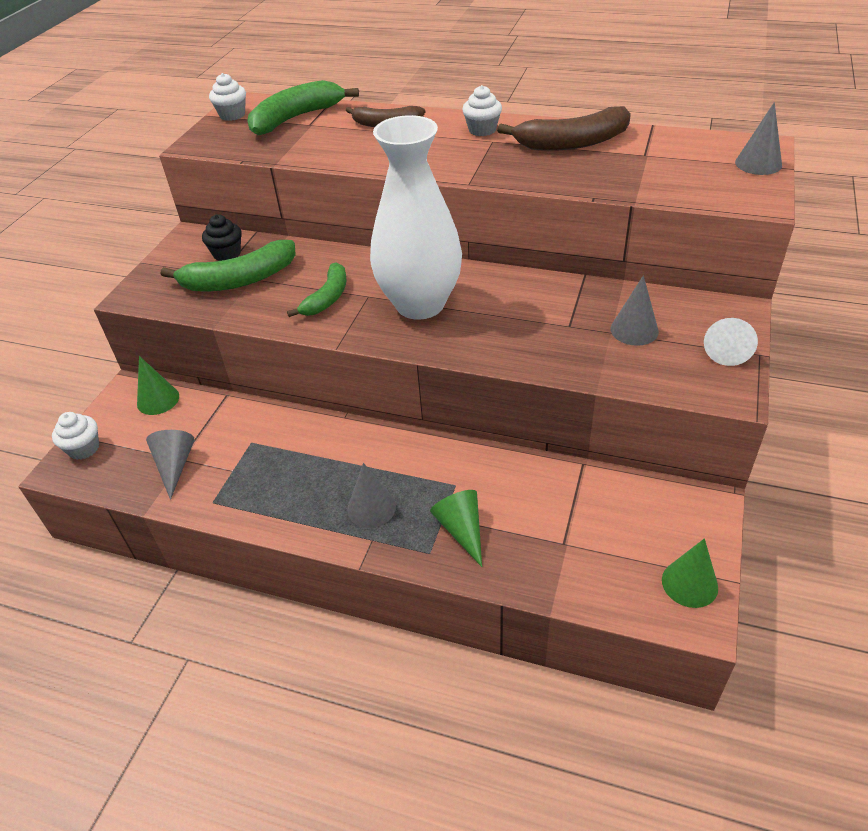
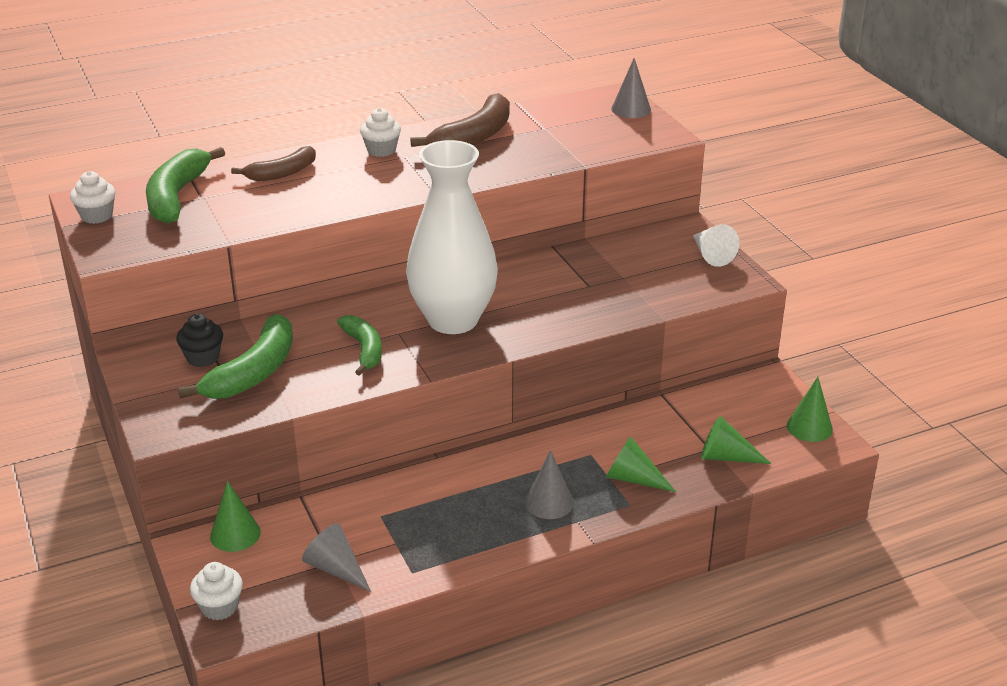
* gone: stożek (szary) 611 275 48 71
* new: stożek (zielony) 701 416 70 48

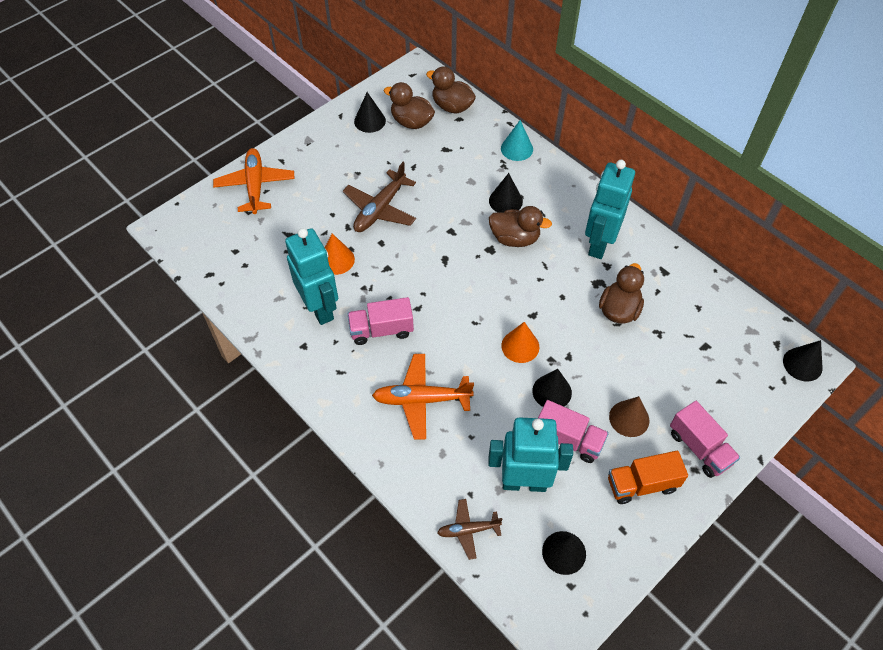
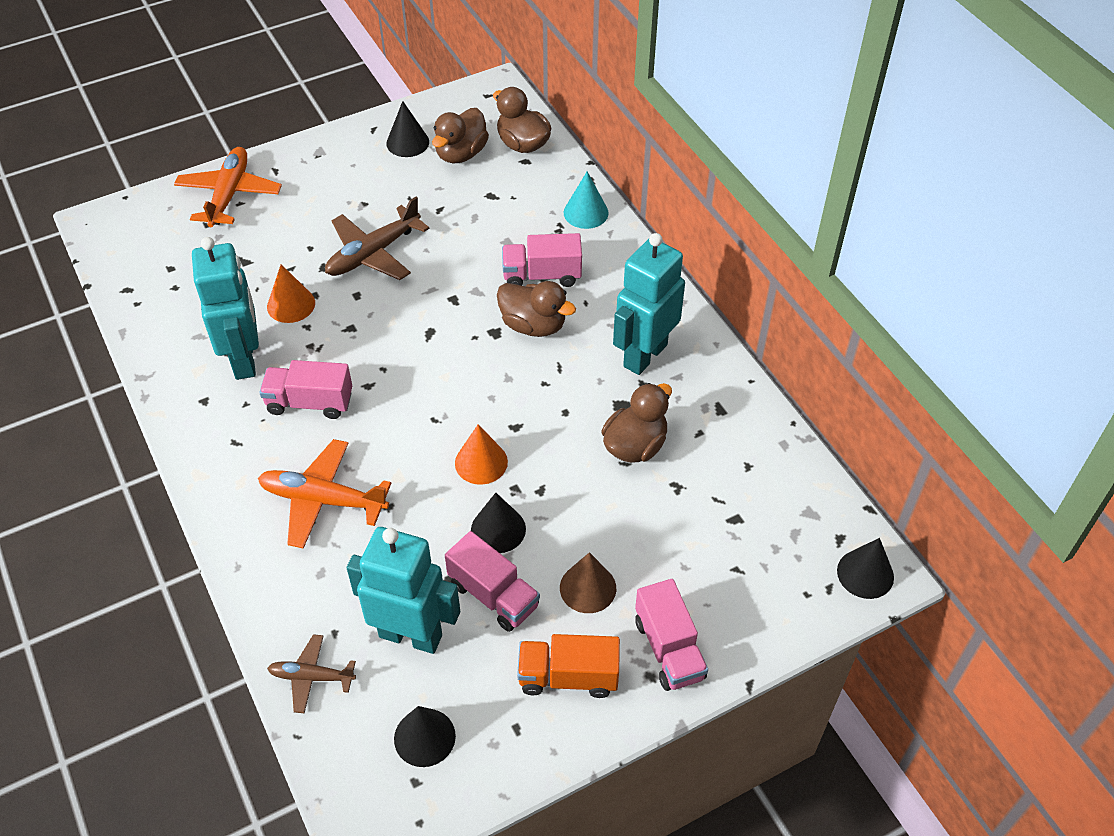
* rotated: kaczka (brązowy) 384 82 51 47 = 432 108 57 55 105 degrees counterclockwise
* swapped: stożek (czarny) 489 173 34 40 to ciężarówka (różowy) 502 233 80 54

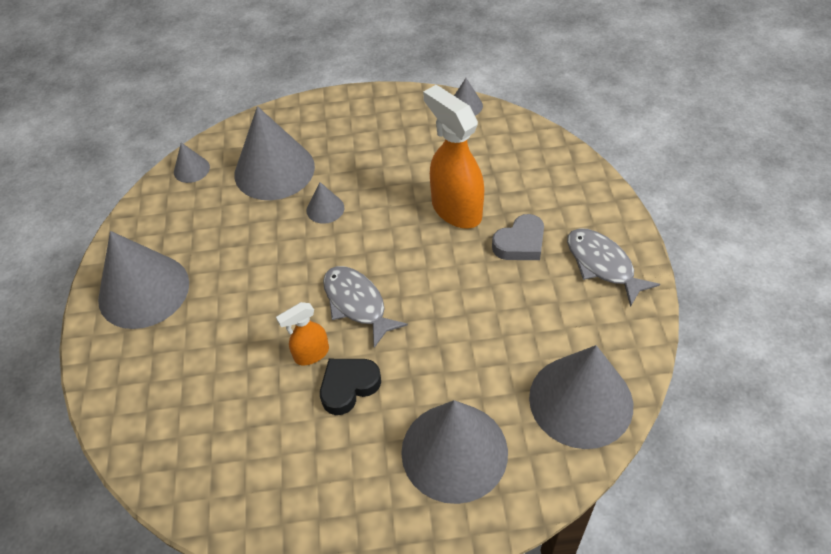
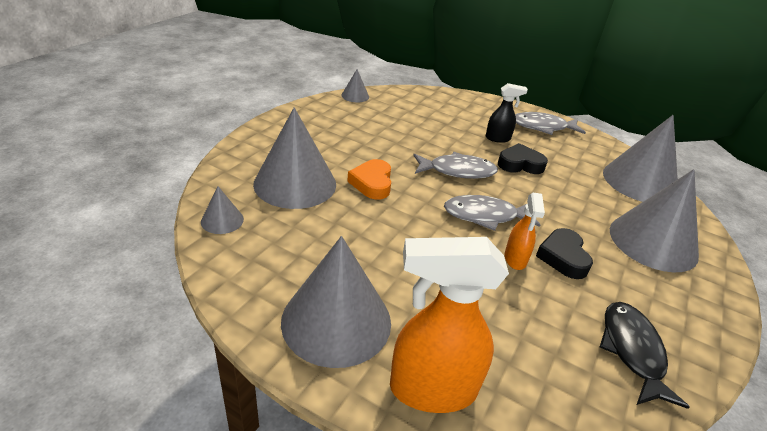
* shifted: spryskiwacz (pomarańczowy) 423 85 61 144 to 390 237 119 176
* swapped: stożek (szary) 307 182 37 42 to serce (pomarańczowy) 347 159 44 41
* swapped: serce (szary) 492 214 52 46 to spryskiwacz (czarny) 486 83 42 60
* new: serce (czarny) 498 143 50 31
* new: ryba (szary) 413 152 85 27
* new: ryba (czarny) 600 302 90 107

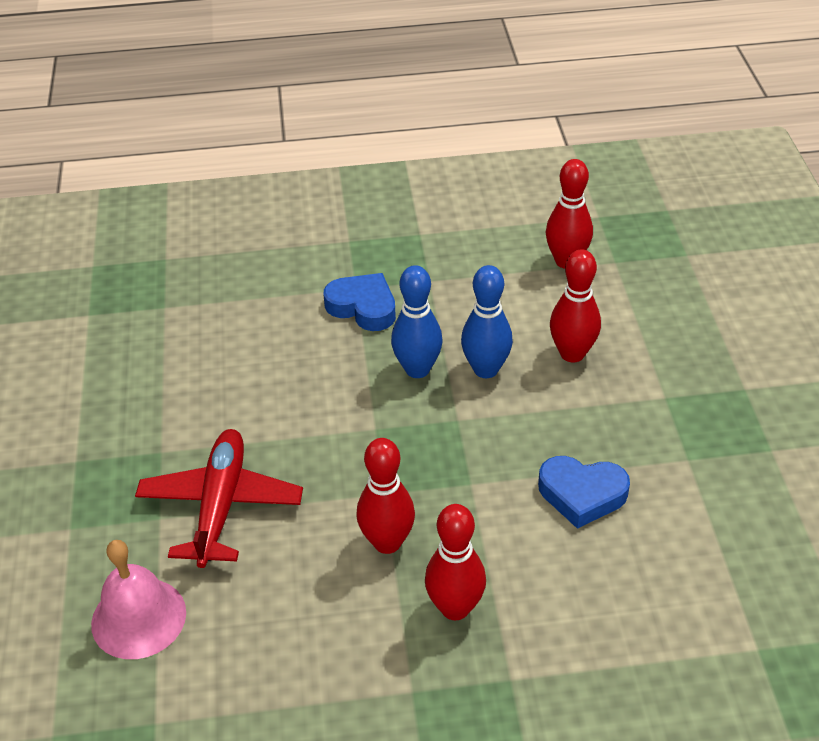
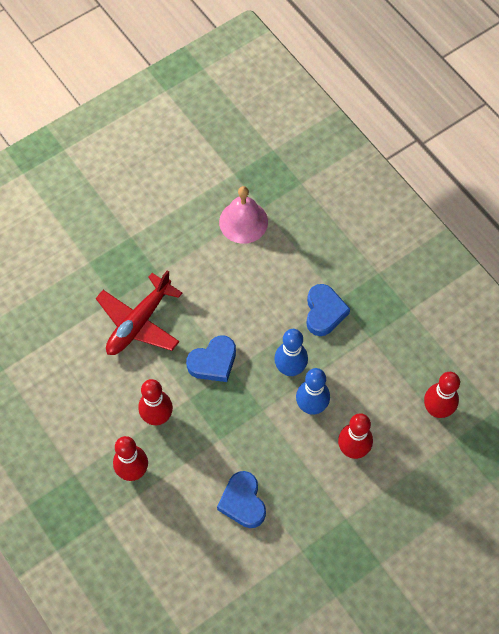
* rotated: samolot (czerwony) 135 429 168 139 = 96 270 86 85 150 degrees clockwise
* shifted: dzwonek (różowy) 91 540 95 119 to 219 186 49 58
* new: serce (niebieski) 186 335 50 47

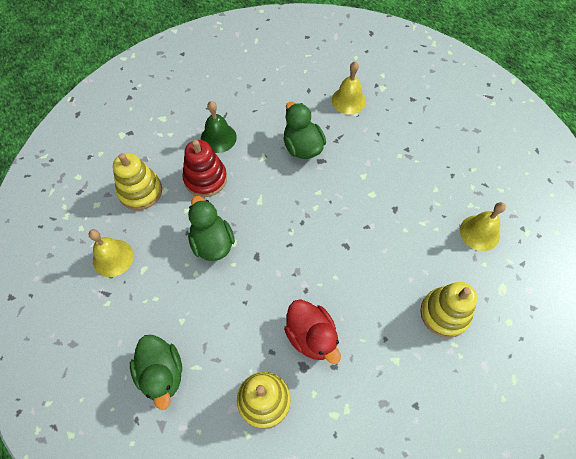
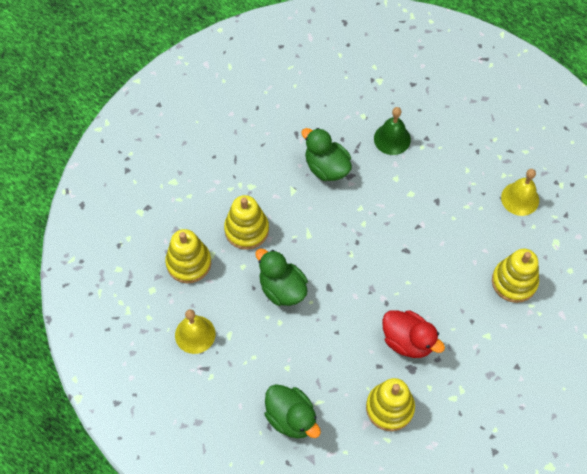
* gone: dzwonek (żółty) 332 61 34 53
* shifted: dzwonek (zielony) 201 101 36 52 to 374 107 37 48
* repainted: zabawka nakładanka (czerwony) 182 140 45 57 to zabawka nakładanka (żółty) 224 195 45 55

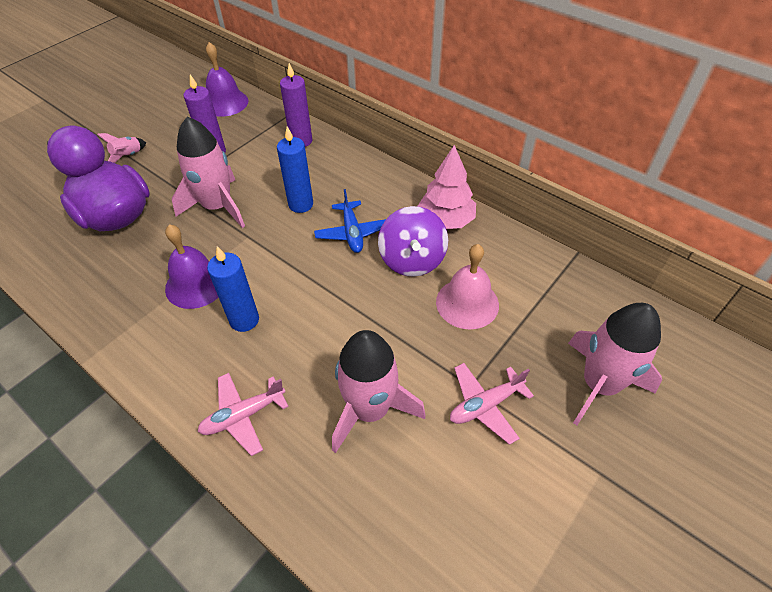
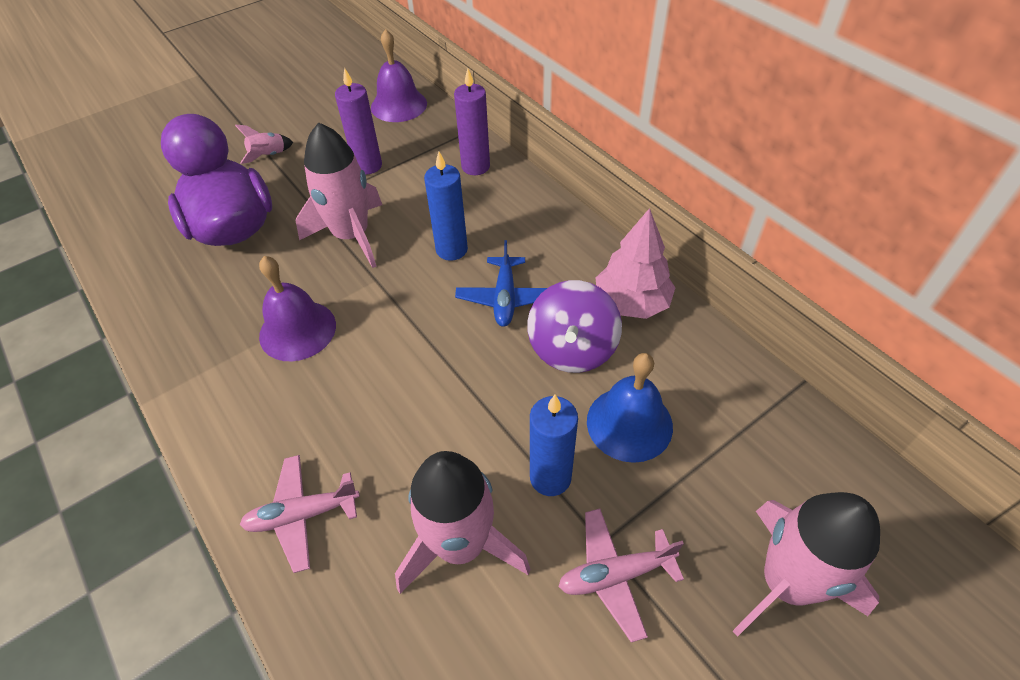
* repainted: dzwonek (różowy) 436 244 63 85 to dzwonek (niebieski) 587 353 86 110
* shifted: świeca (niebieski) 207 246 52 86 to 530 395 48 101

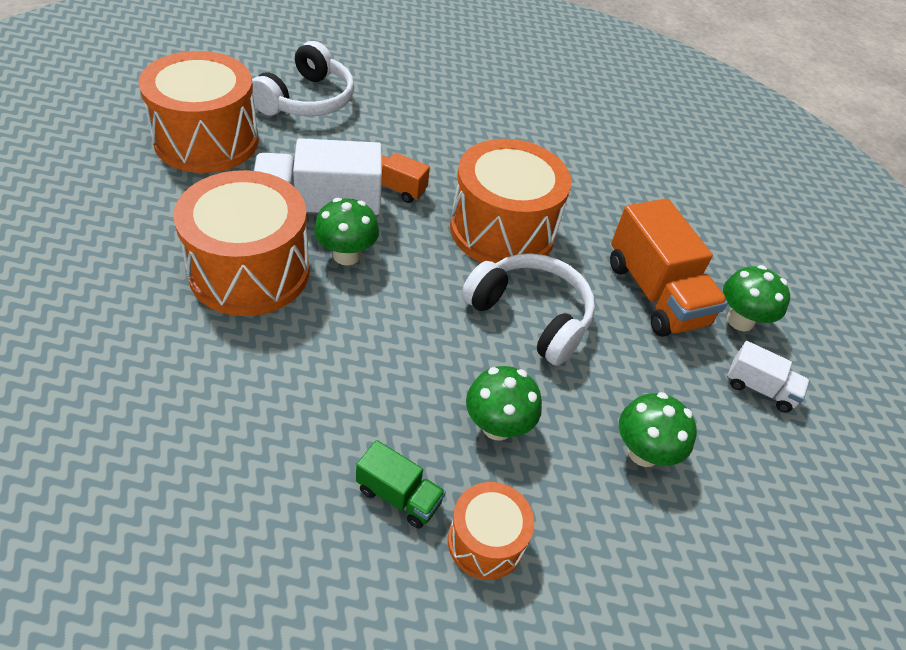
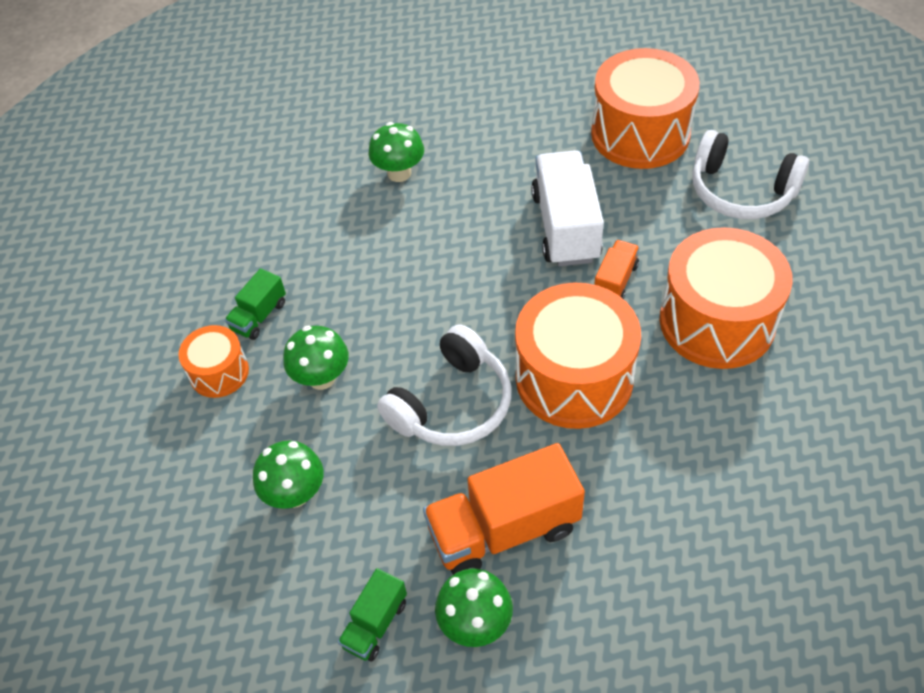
* shifted: bęben (pomarańczowy) 174 170 136 146 to 660 227 133 142
* shifted: grzyb (zielony) 314 198 65 67 to 369 122 55 60
* repainted: ciężarówka (biały) 727 341 83 72 to ciężarówka (zielony) 338 568 69 94

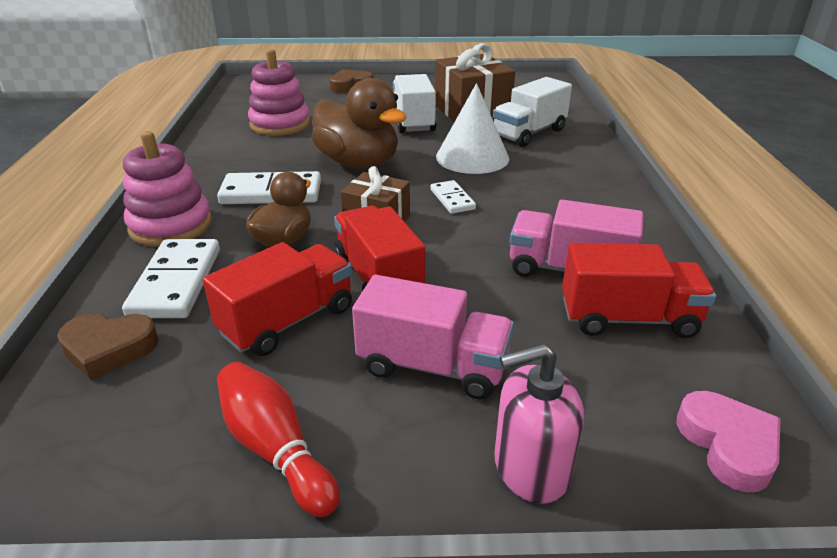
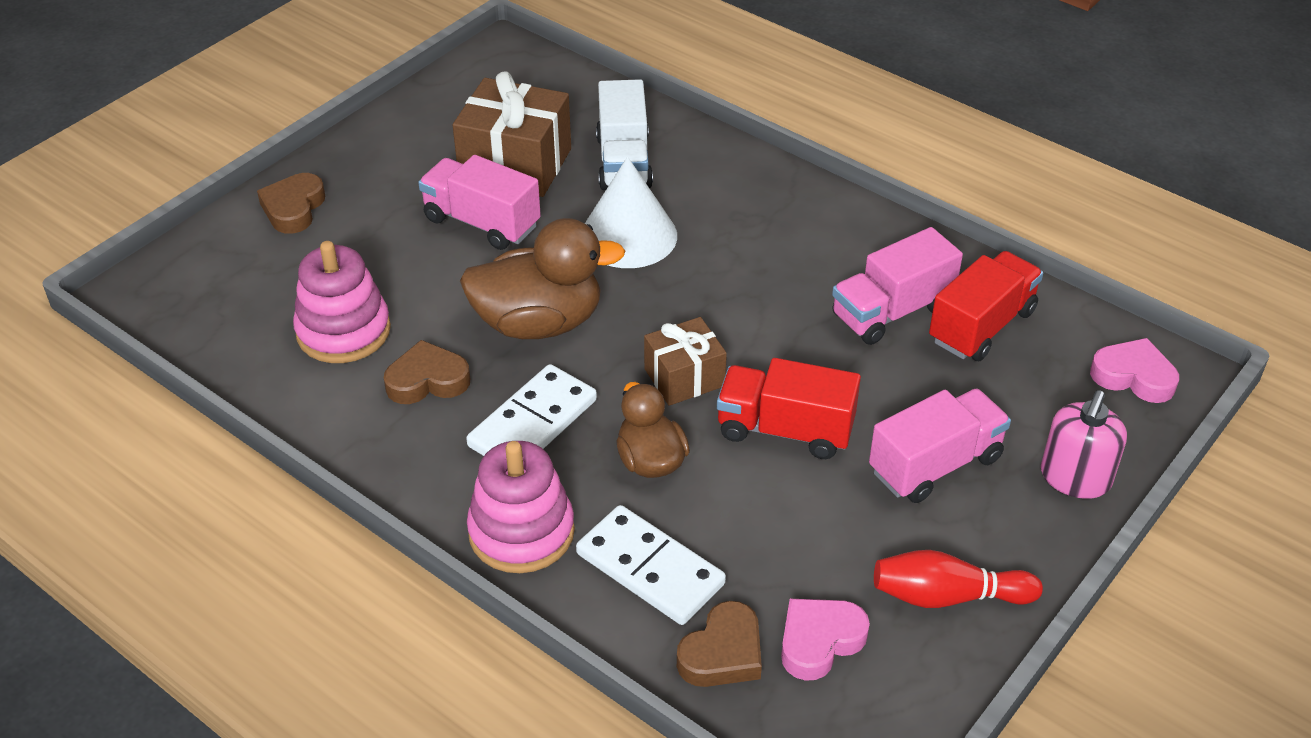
* repainted: ciężarówka (biały) 393 74 44 59 to ciężarówka (różowy) 418 155 123 95
* gone: kostka domina (biały) 430 180 46 34
* gone: ciężarówka (czerwony) 203 242 149 114
* new: serce (brązowy) 384 340 86 64
* new: serce (różowy) 781 599 89 82

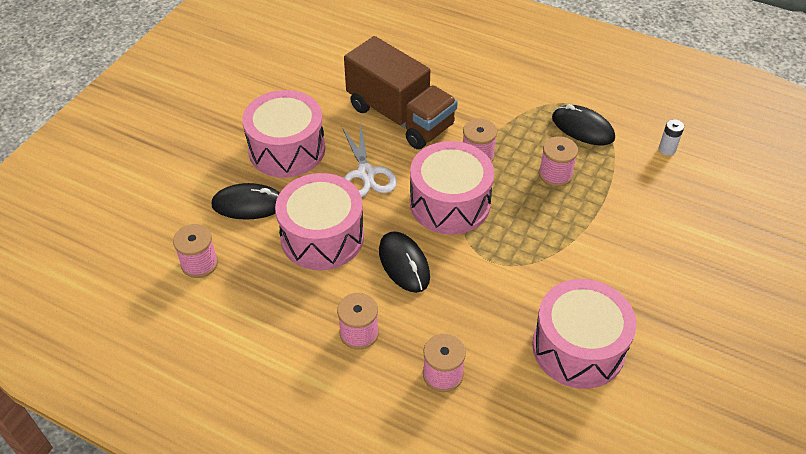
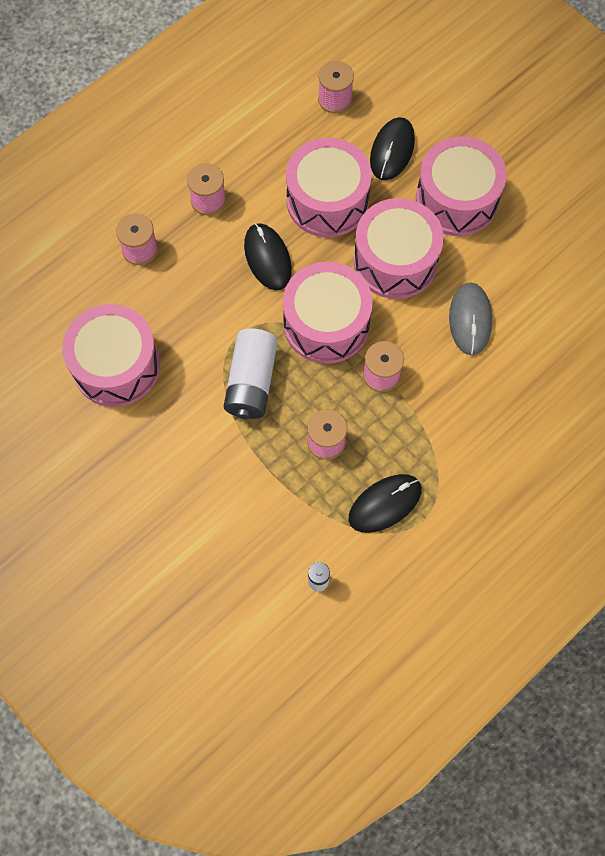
* swapped: ciężarówka (brązowy) 344 36 114 113 to myszka (szary) 449 282 43 73
* swapped: nożyczki (biały) 342 125 55 72 to bęben (różowy) 354 198 90 101
* rotated: myszka (czarny) 379 231 51 62 = 244 223 48 67 75 degrees clockwise
* new: bateria (biały) 224 328 54 91

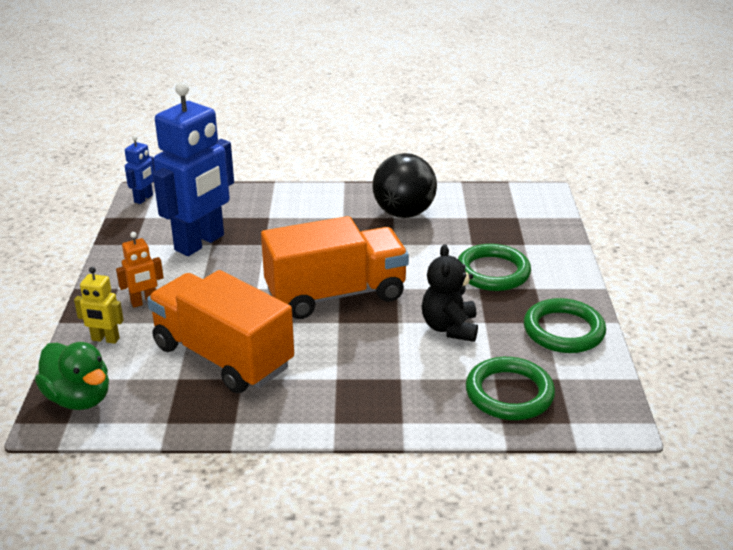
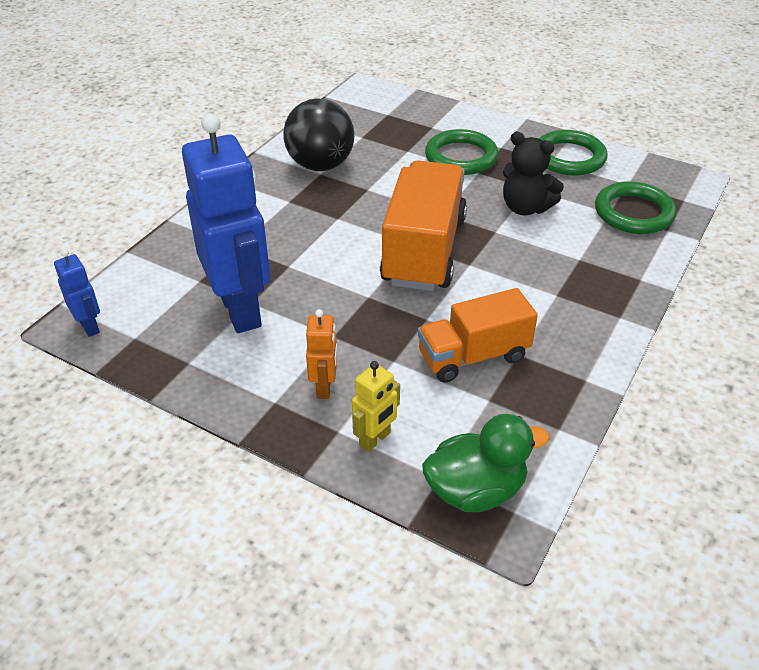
* scaled: ciężarówka (pomarańczowy) 147 270 147 123 = 418 288 120 95 x0.64

